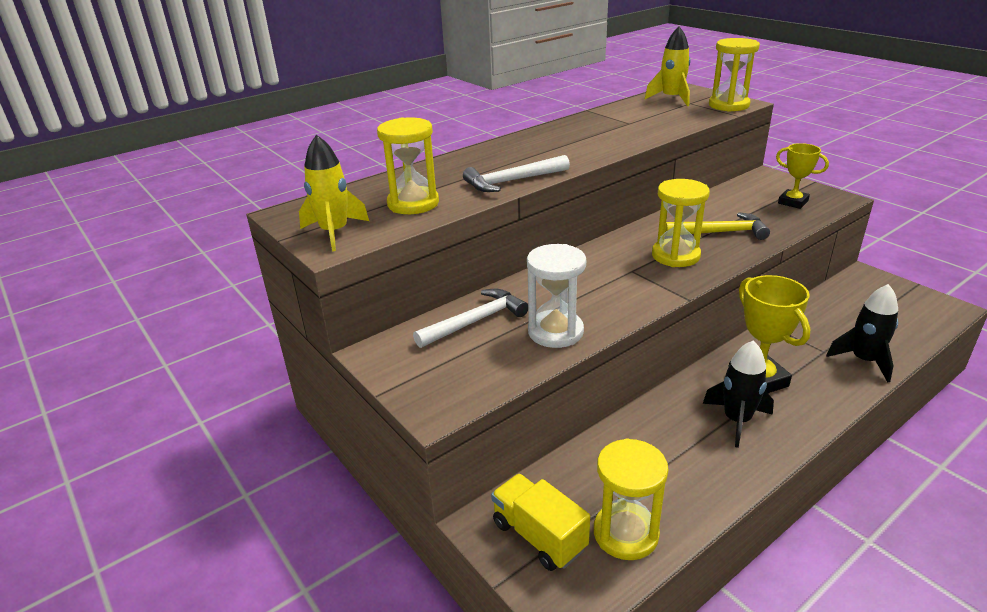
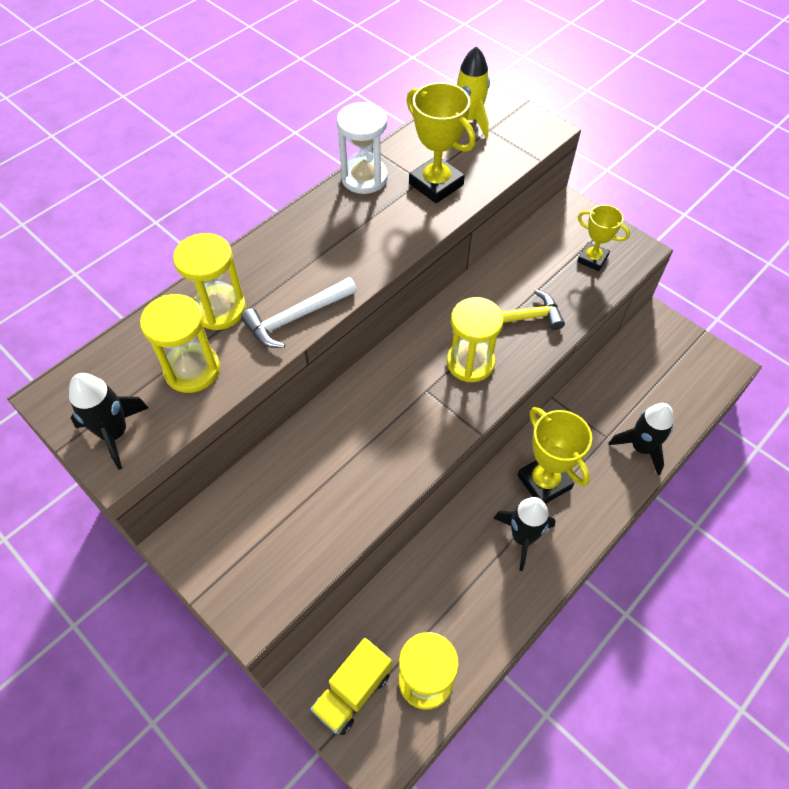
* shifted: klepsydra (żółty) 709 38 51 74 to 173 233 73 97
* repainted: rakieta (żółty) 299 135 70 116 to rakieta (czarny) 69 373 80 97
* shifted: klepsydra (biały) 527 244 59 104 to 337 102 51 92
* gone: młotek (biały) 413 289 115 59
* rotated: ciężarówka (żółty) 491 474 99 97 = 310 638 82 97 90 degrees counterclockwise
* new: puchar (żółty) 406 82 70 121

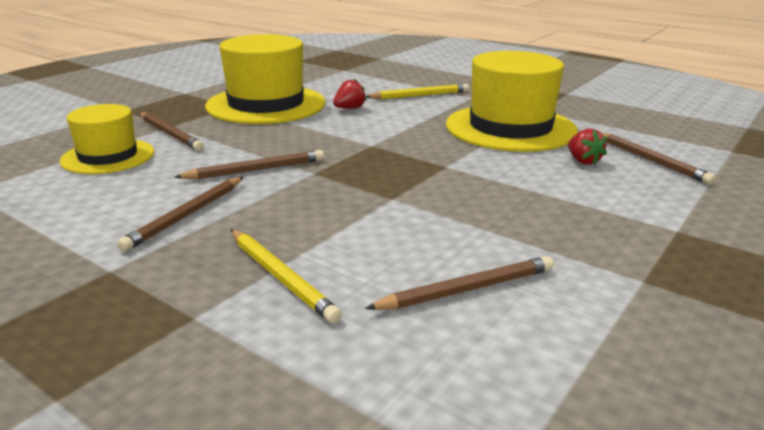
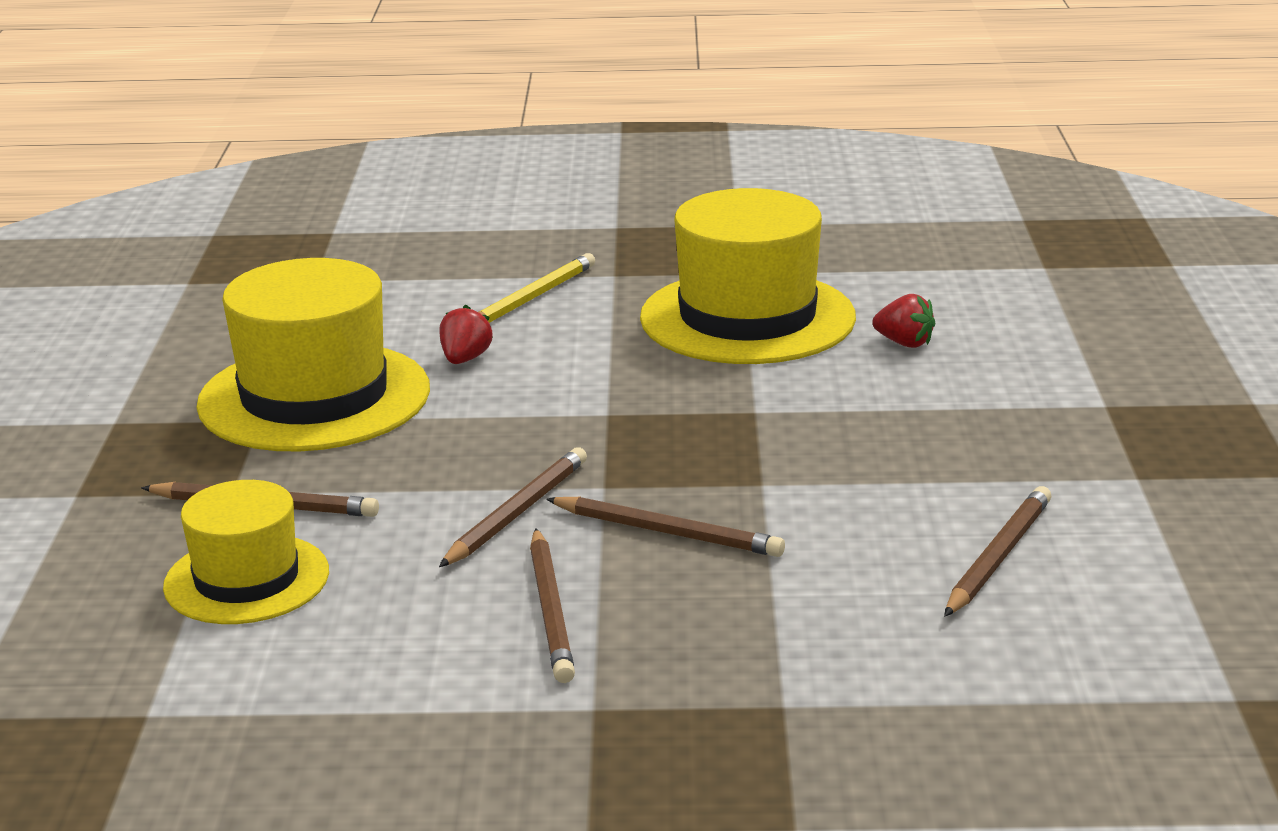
* shifted: ołówek (brązowy) 602 133 114 52 to 546 497 239 60
* gone: ołówek (żółty) 231 229 111 95

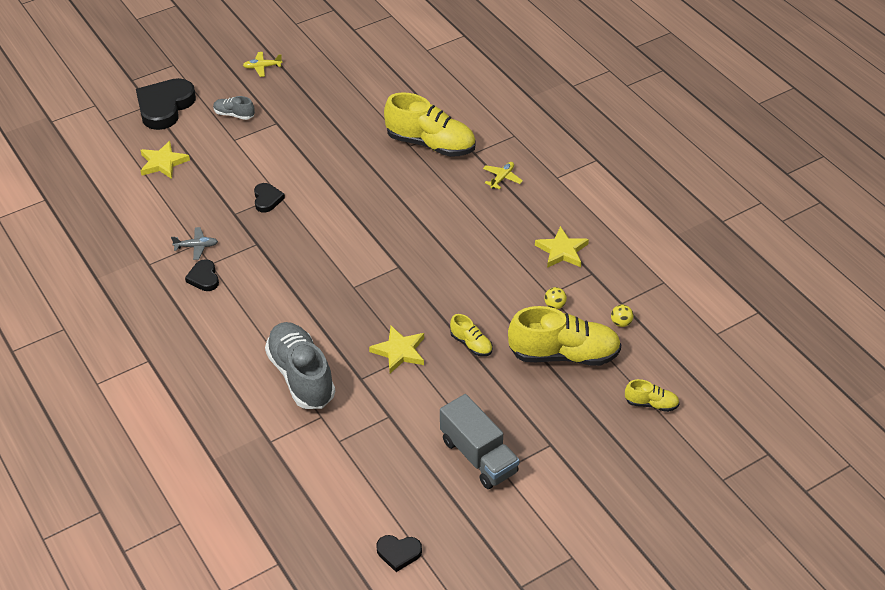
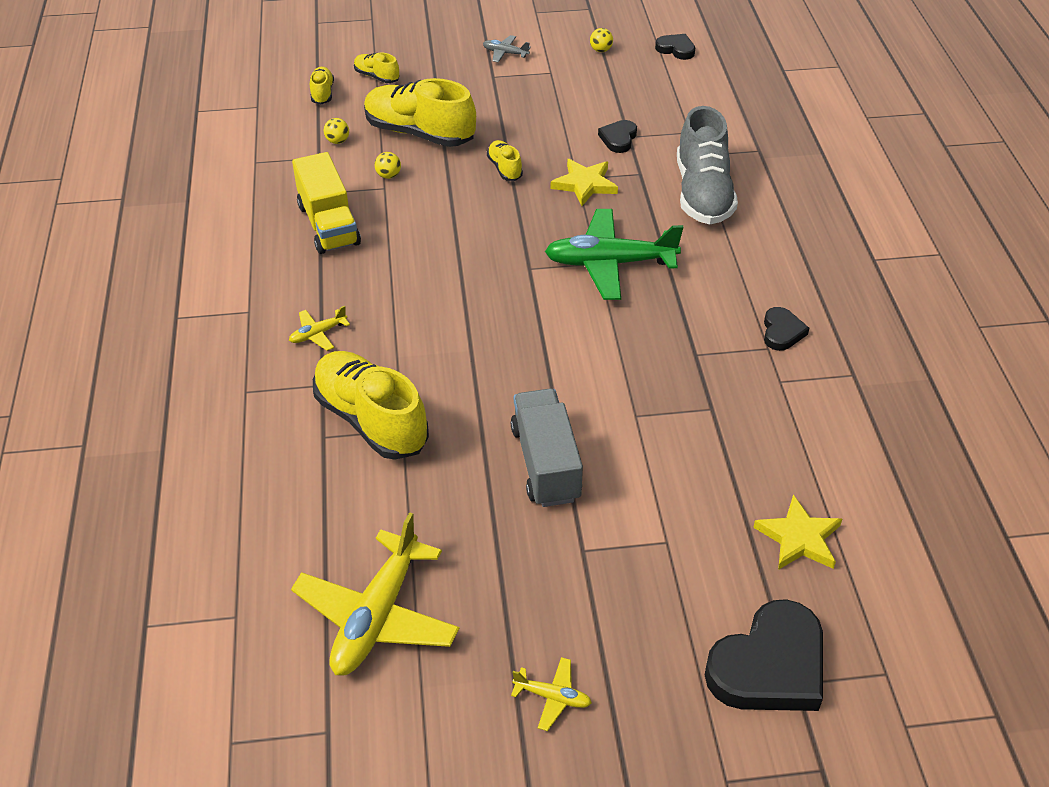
* gone: but (szary) 213 96 42 24
* shifted: serce (czarny) 254 183 31 30 to 598 120 39 33
* swapped: gwiazda (żółty) 535 226 54 42 to ciężarówka (żółty) 292 152 69 102
* shifted: samolot (szary) 171 227 47 33 to 483 35 48 27
* shifted: ciężarówka (szary) 440 394 80 95 to 511 389 72 118
* new: piłka (żółty) 590 28 23 24
* new: but (żółty) 310 67 24 37
* new: samolot (zielony) 545 209 138 91
* new: samolot (żółty) 291 512 169 164

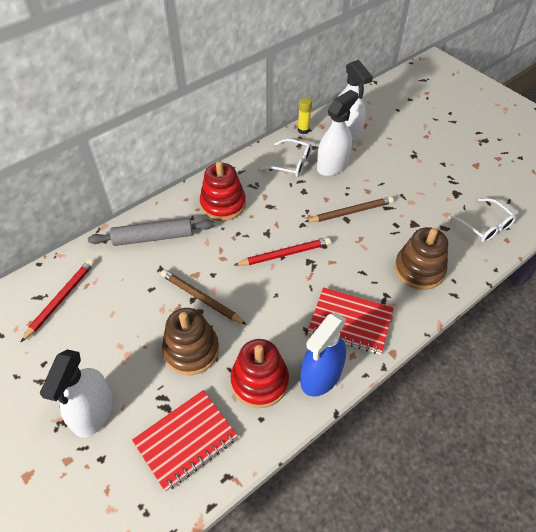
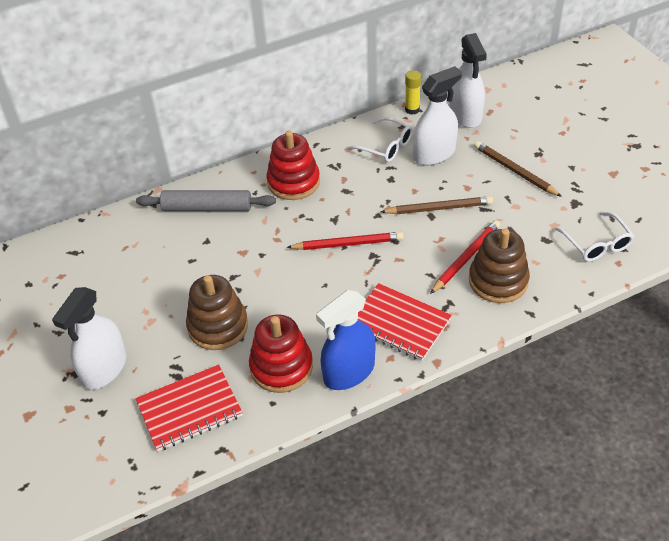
* shifted: ołówek (czerwony) 21 259 74 83 to 430 220 70 74
* shifted: ołówek (brązowy) 161 270 86 55 to 474 141 88 56

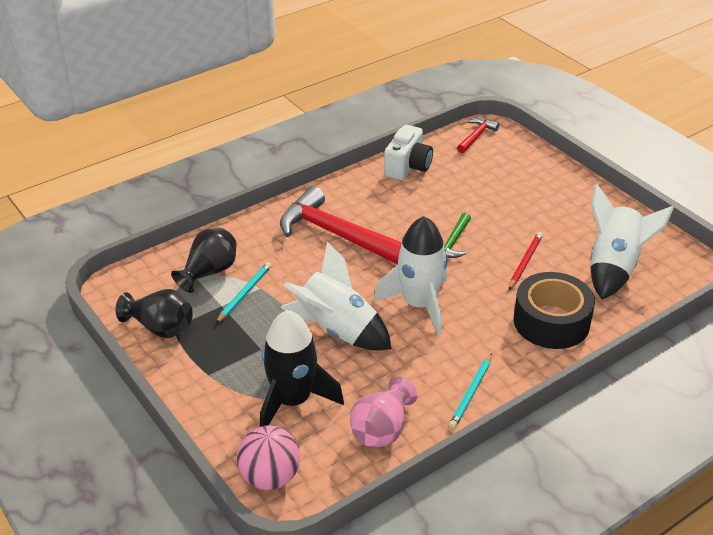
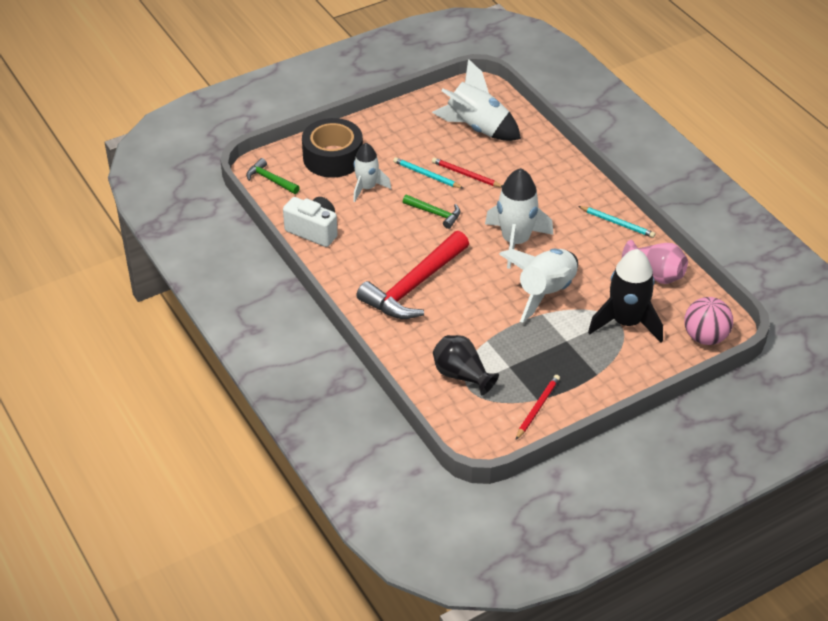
* repainted: młotek (czerwony) 457 118 43 35 to młotek (zielony) 246 158 54 36
* shifted: ołówek (turkusowy) 216 262 56 61 to 393 157 71 32
* shifted: taśma klejąca (czarny) 514 272 81 77 to 302 118 61 60
* swapped: wazon (czarny) 115 289 78 49 to ołówek (czerwony) 516 375 44 65
* new: rakieta (biały) 353 143 38 59

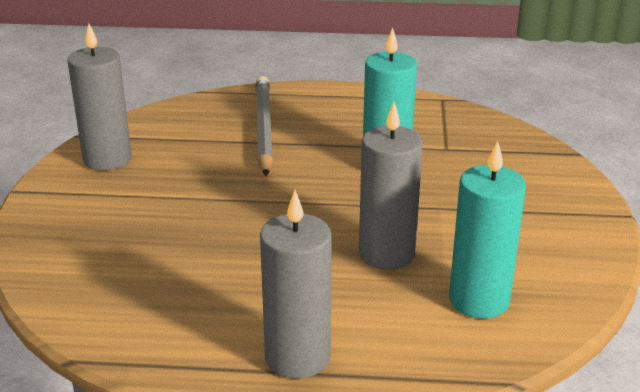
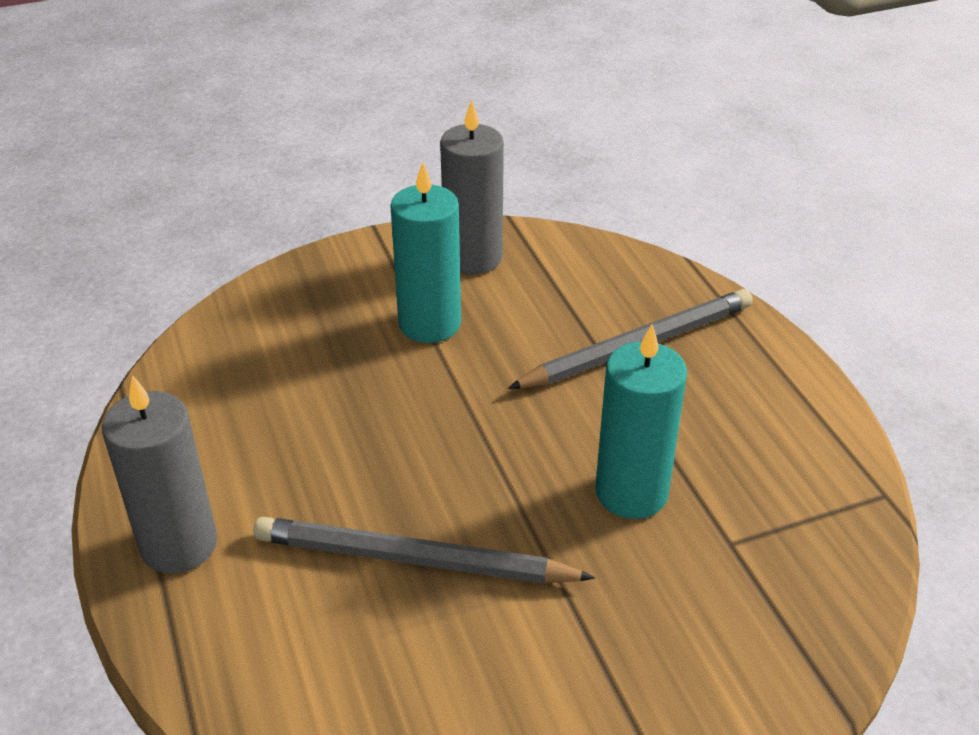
* swapped: świeca (szary) 359 102 64 167 to ołówek (szary) 253 517 342 67
* shifted: świeca (turkusowy) 449 141 77 177 to 390 162 71 181

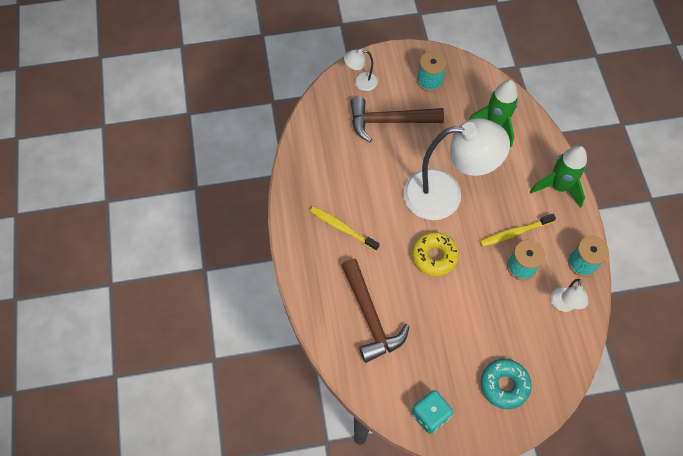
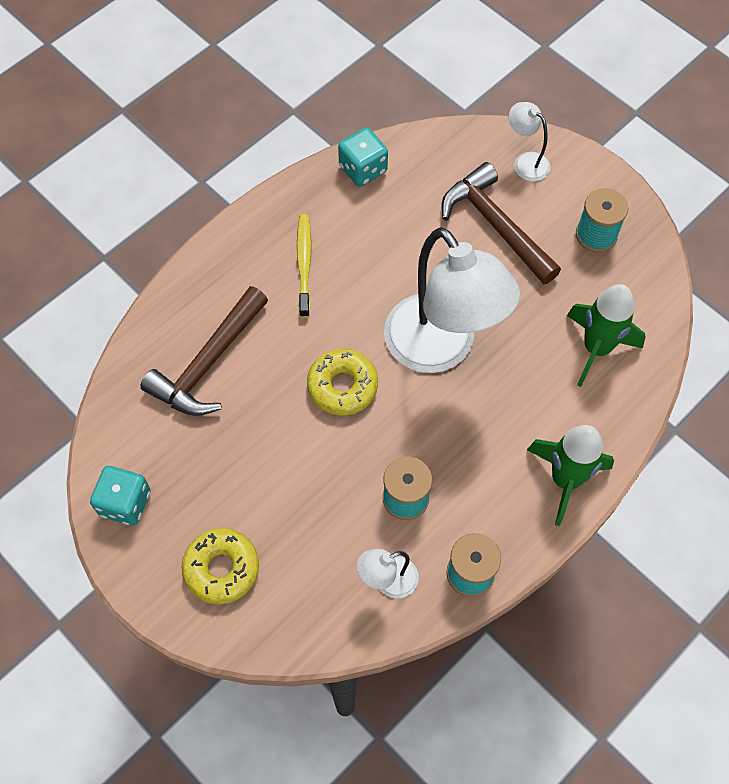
* gone: szczoteczka do zębów (żółty) 480 214 76 33
* repainted: donut (turkusowy) 481 359 51 50 to donut (żółty) 182 528 77 76
* new: kostka do gry (turkusowy) 338 128 50 59

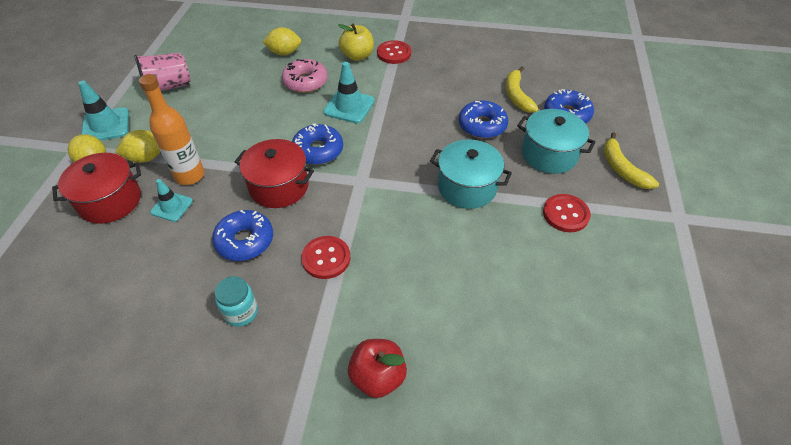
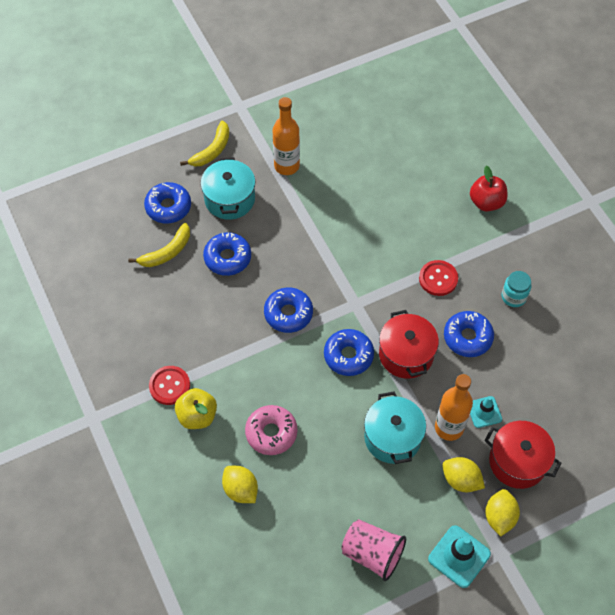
* gone: pachołek (turkusowy) 323 62 52 61
* shifted: garnek (turkusowy) 430 139 82 70 to 364 391 62 73
* swapped: guzik (czerwony) 543 194 48 38 to butelka (pomarańczowy) 273 97 27 78
* new: donut (niebieski) 264 287 49 46

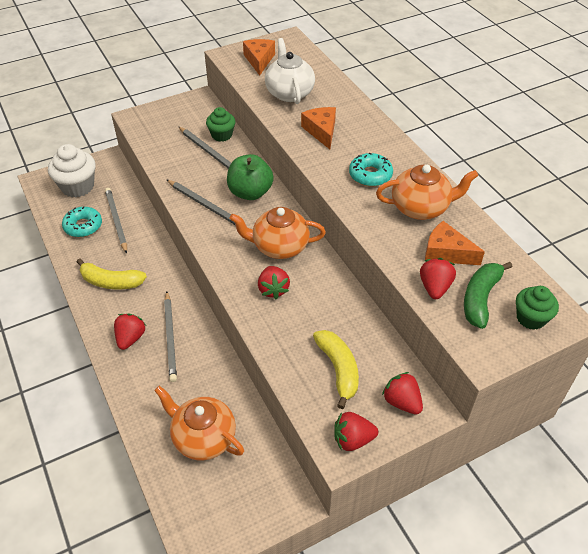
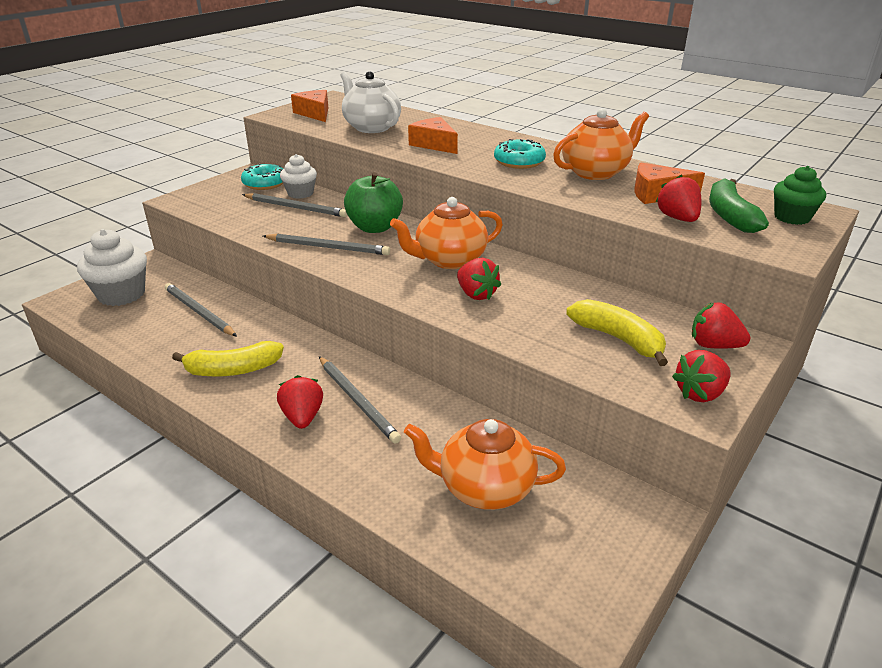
* repainted: muffinka (zielony) 206 107 30 35 to muffinka (biały) 280 154 37 45
* shifted: donut (turkusowy) 62 206 40 31 to 241 163 42 27

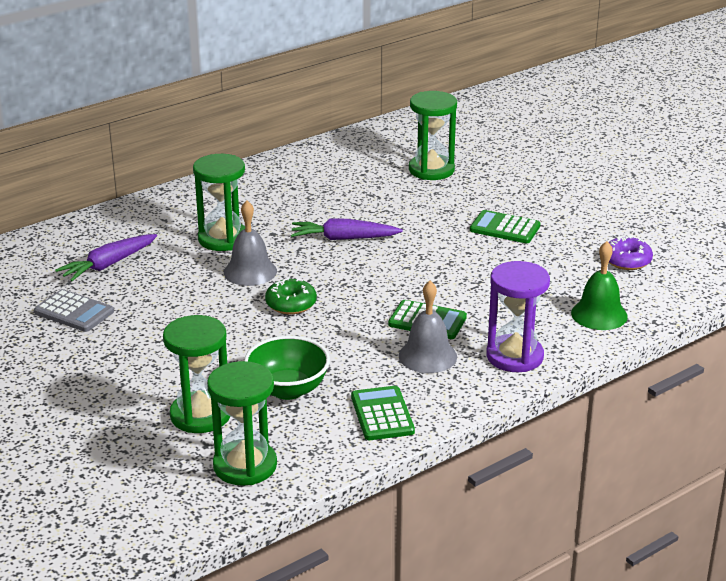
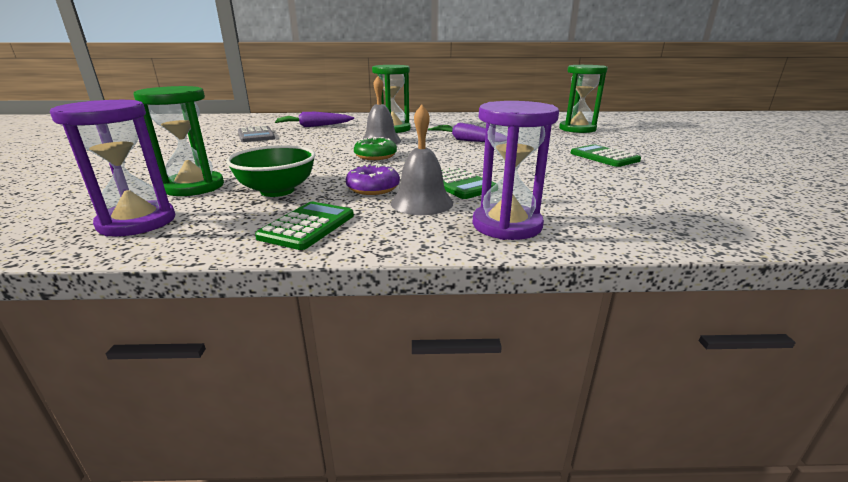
* shifted: donut (fioletowy) 608 236 45 34 to 346 164 54 31
* gone: dzwonek (zielony) 571 241 57 89
* repainted: klepsydra (zielony) 207 361 70 125 to klepsydra (fioletowy) 50 100 125 137

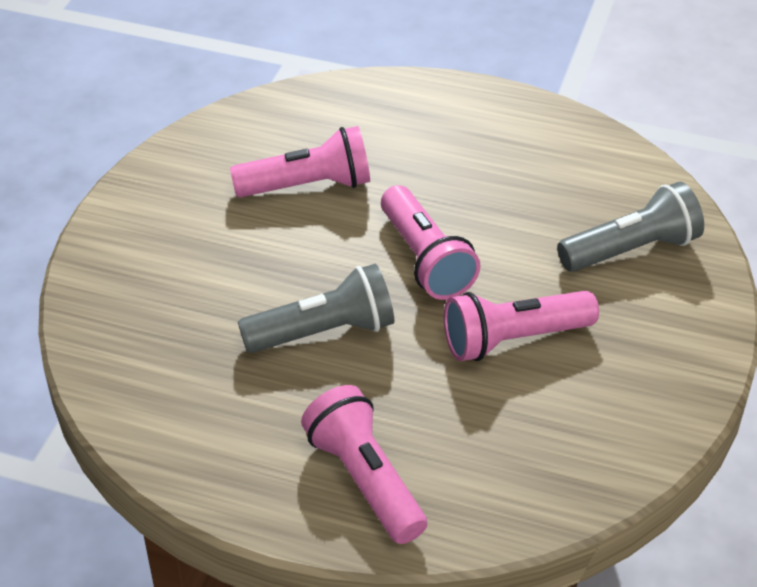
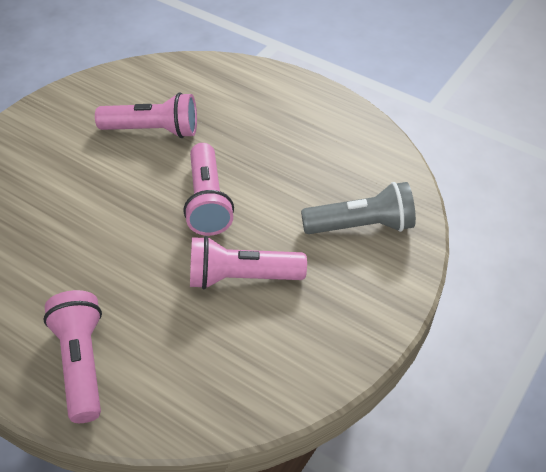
* gone: latarka (szary) 238 264 156 89

